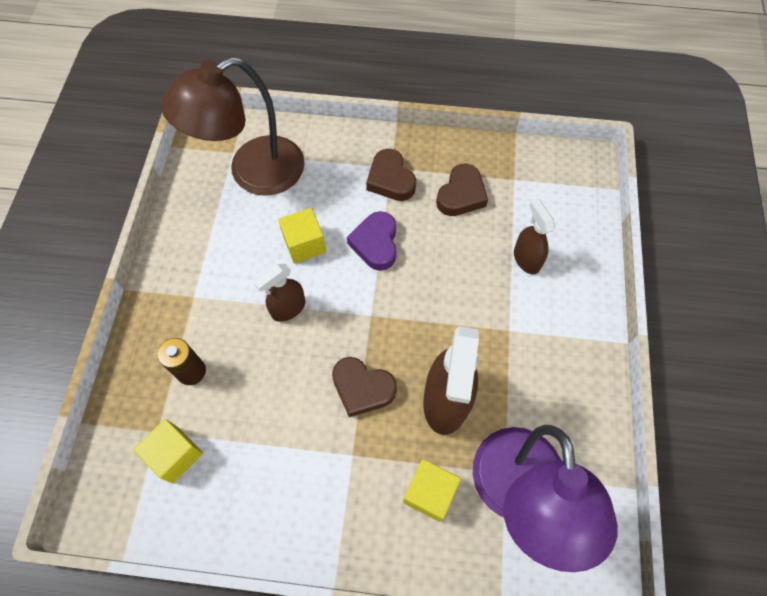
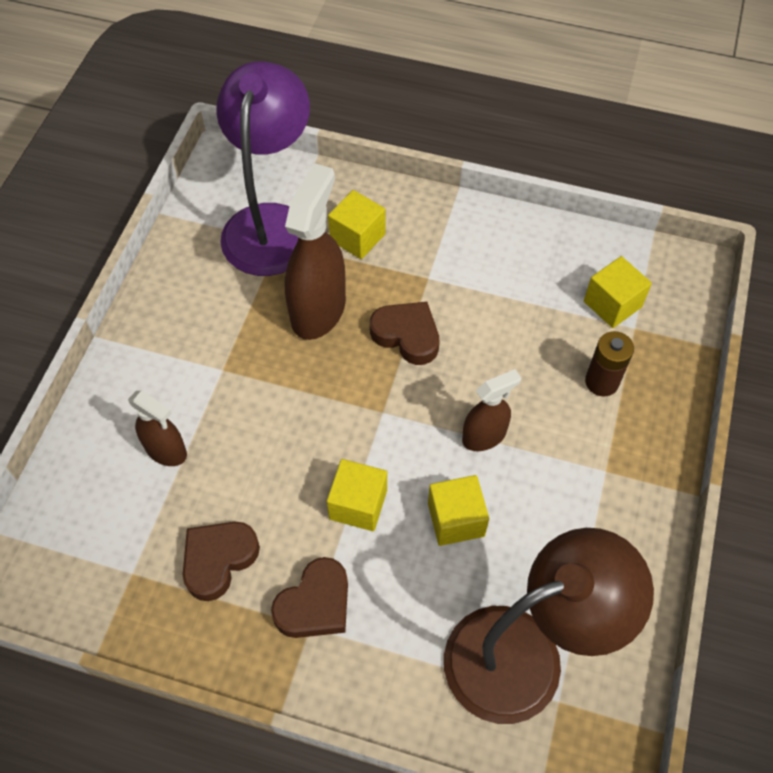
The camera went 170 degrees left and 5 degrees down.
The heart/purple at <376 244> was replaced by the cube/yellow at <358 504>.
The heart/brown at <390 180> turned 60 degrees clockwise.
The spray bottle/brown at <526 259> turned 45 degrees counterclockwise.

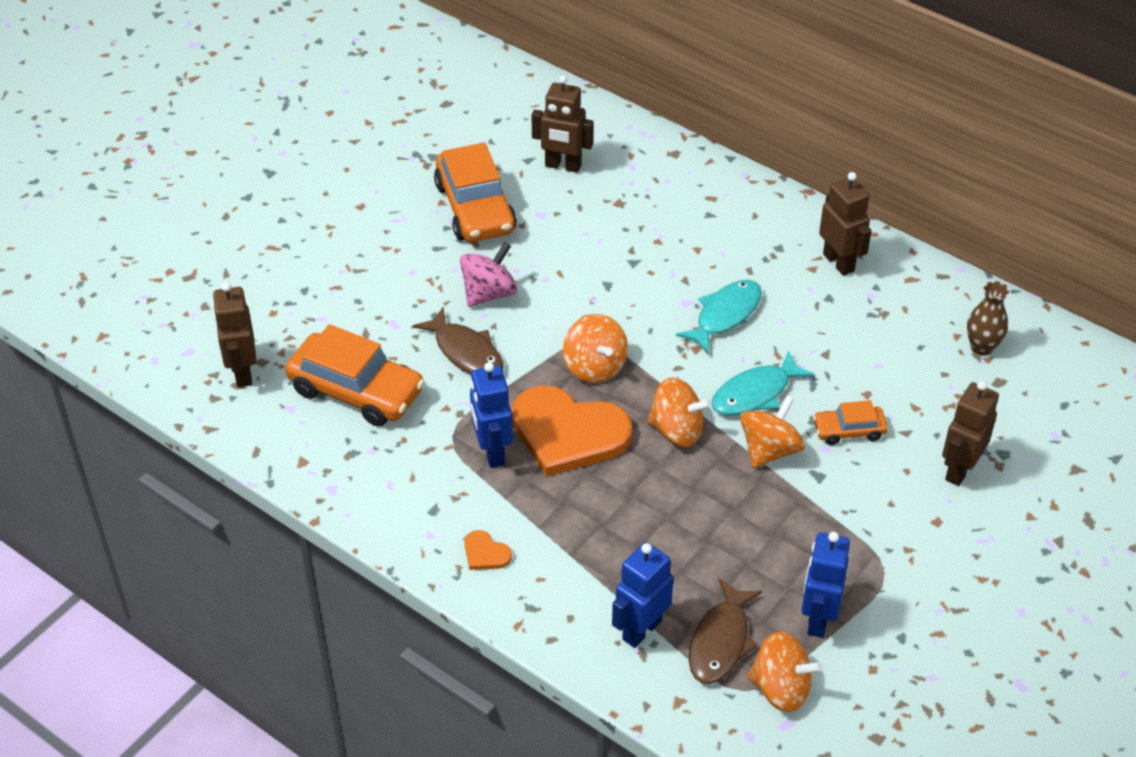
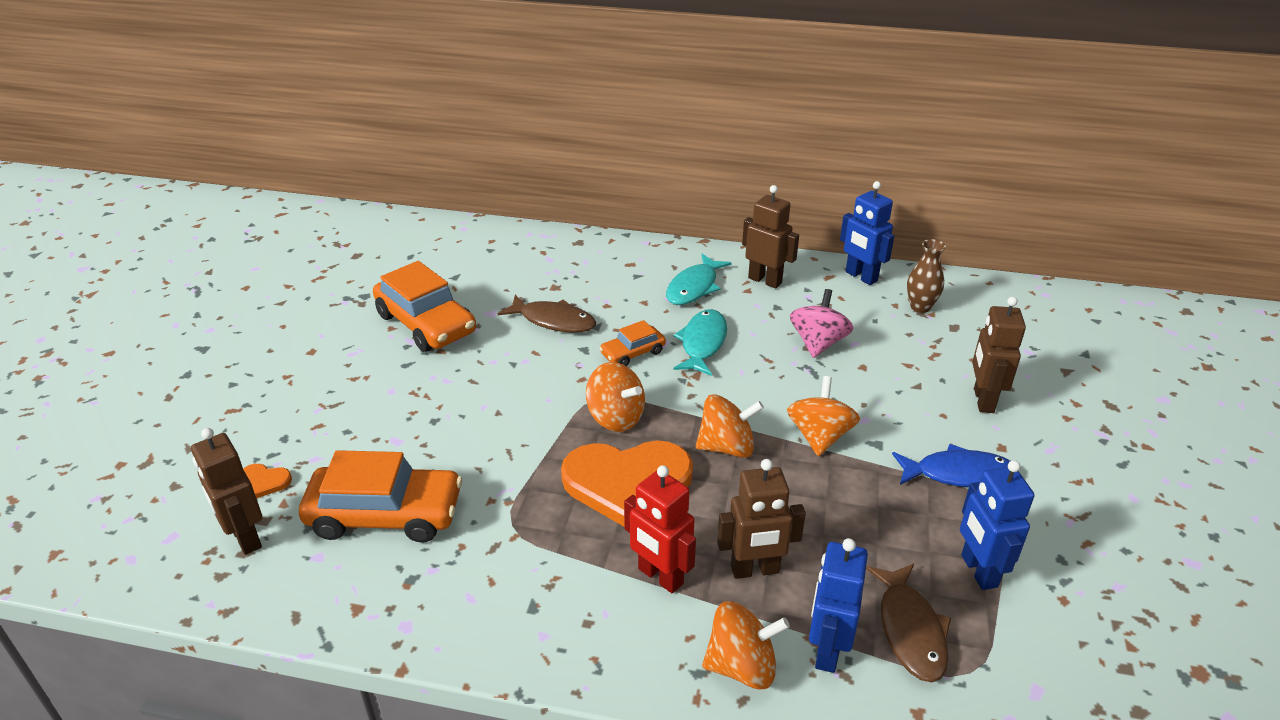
The camera went 25 degrees left and 10 degrees down.
The robot/red at <660 576> appeared.
The fish/blue at <959 474> appeared.
The fish/brown moved from <466 352> to <553 321>.
The spinning top/pink moved from <489 293> to <818 343>.
The heart/orange moved from <485 553> to <264 482>.
The robot/blue moved from <492 452> to <861 277>.
The robot/brown moved from <563 166> to <755 570>.
The fish/turquoise moved from <755 393> to <694 287>.
The spinning top/orange moved from <781 689> to <742 666>.
The car/orange moved from <848 430> to <632 353>.

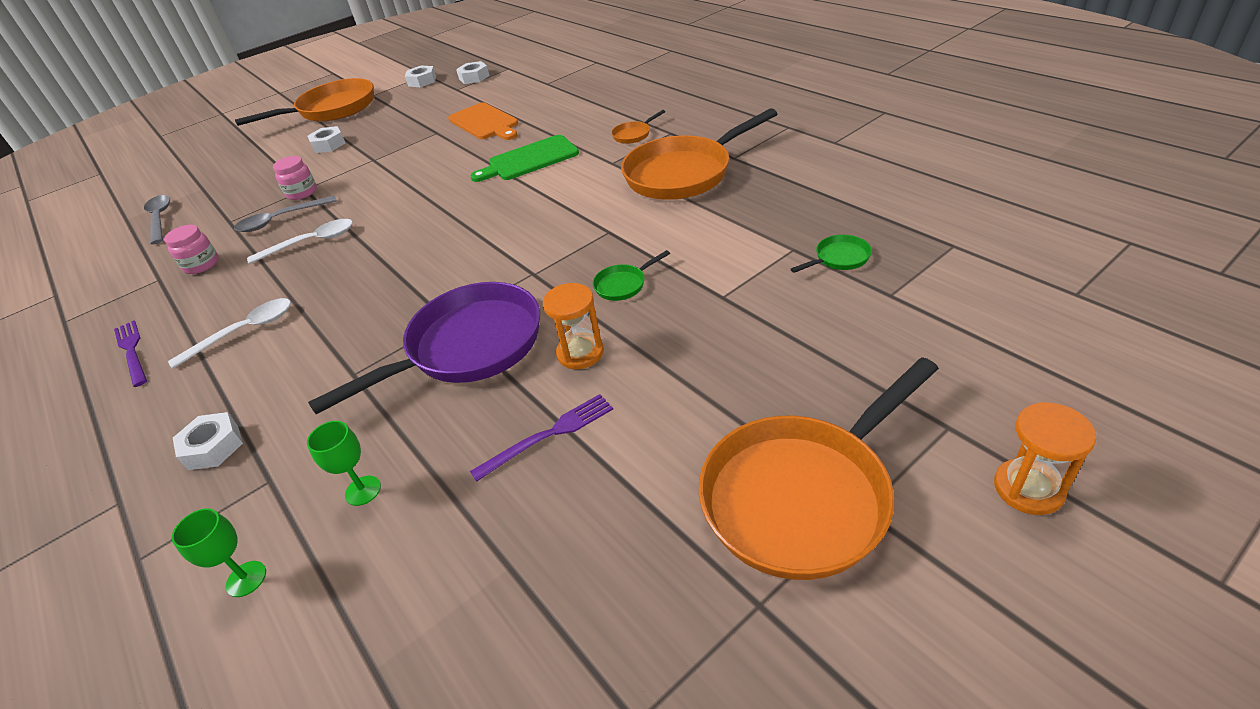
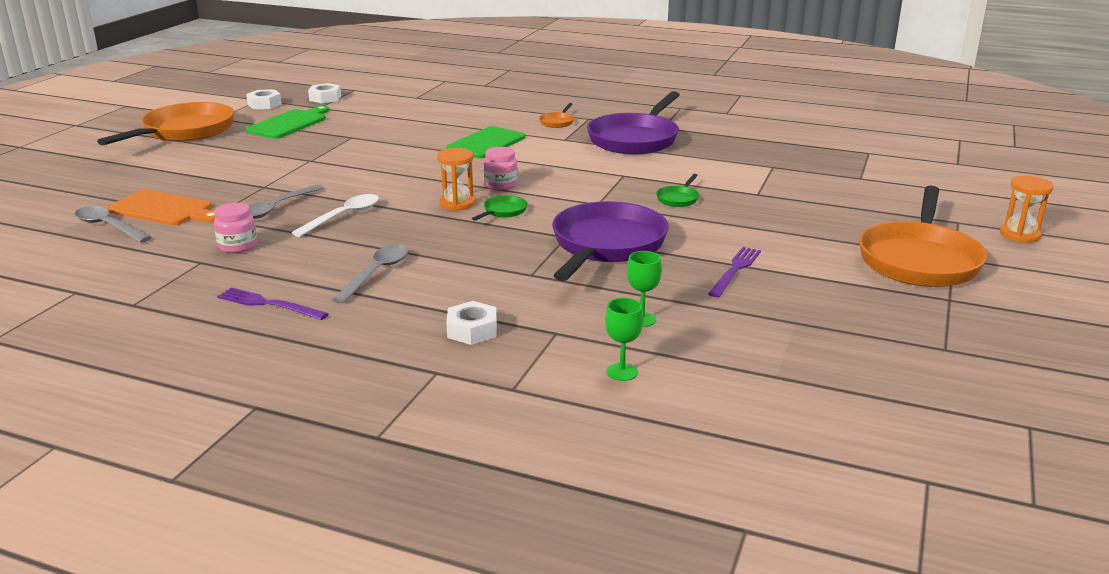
The camera went 35 degrees left and 15 degrees down.
The nut/white at <328 145> disappeared.
The cutting board/green at <289 123> appeared.
The jar/pink moved from <302 193> to <501 185>.
The cutting board/orange moved from <485 122> to <164 209>.
The hourglass/orange moved from <580 353> to <457 203>.
The pan/green moved from <839 258> to <503 211>.
The spoon/white at <244 332> became the spoon/grey at <376 273>.
The pan/orange at <683 173> became the pan/purple at <635 139>.

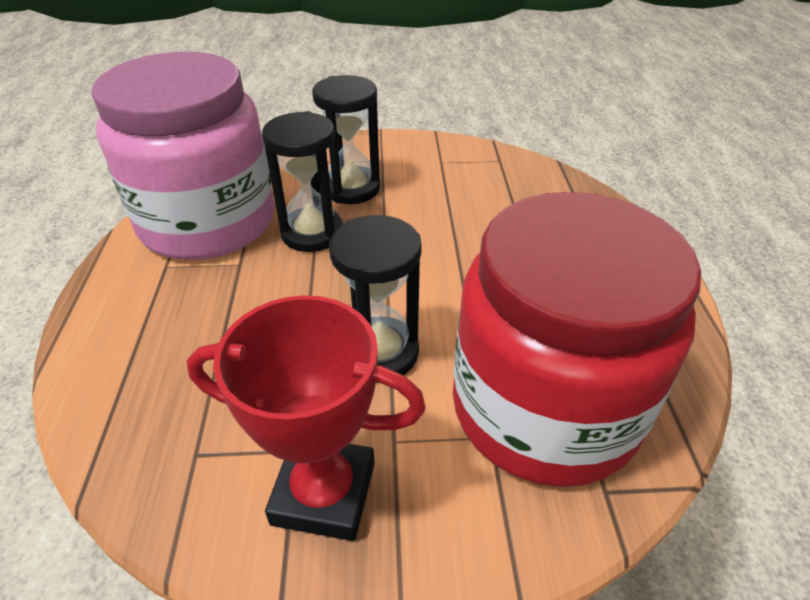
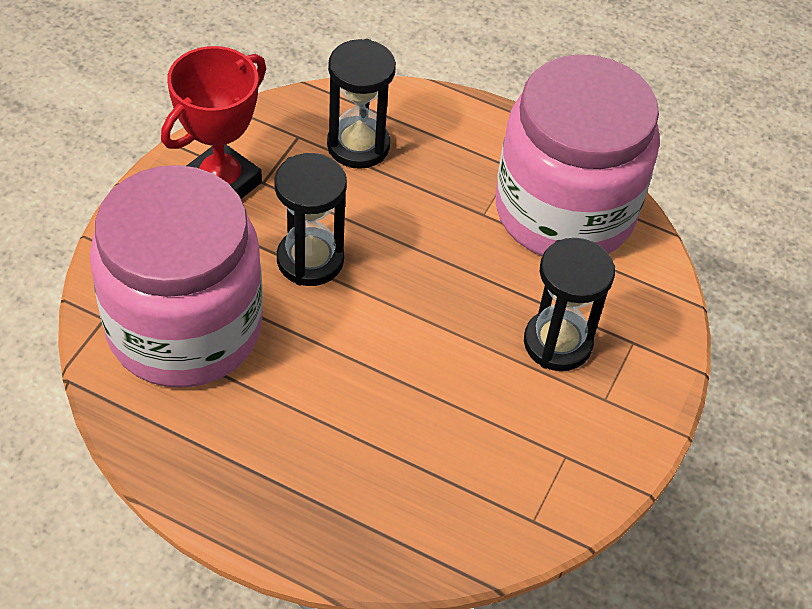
The camera went 115 degrees right and 10 degrees up.
The hourglass/black moved from <312 233> to <358 146>.
The jar/red at <544 408> became the jar/pink at <184 327>.

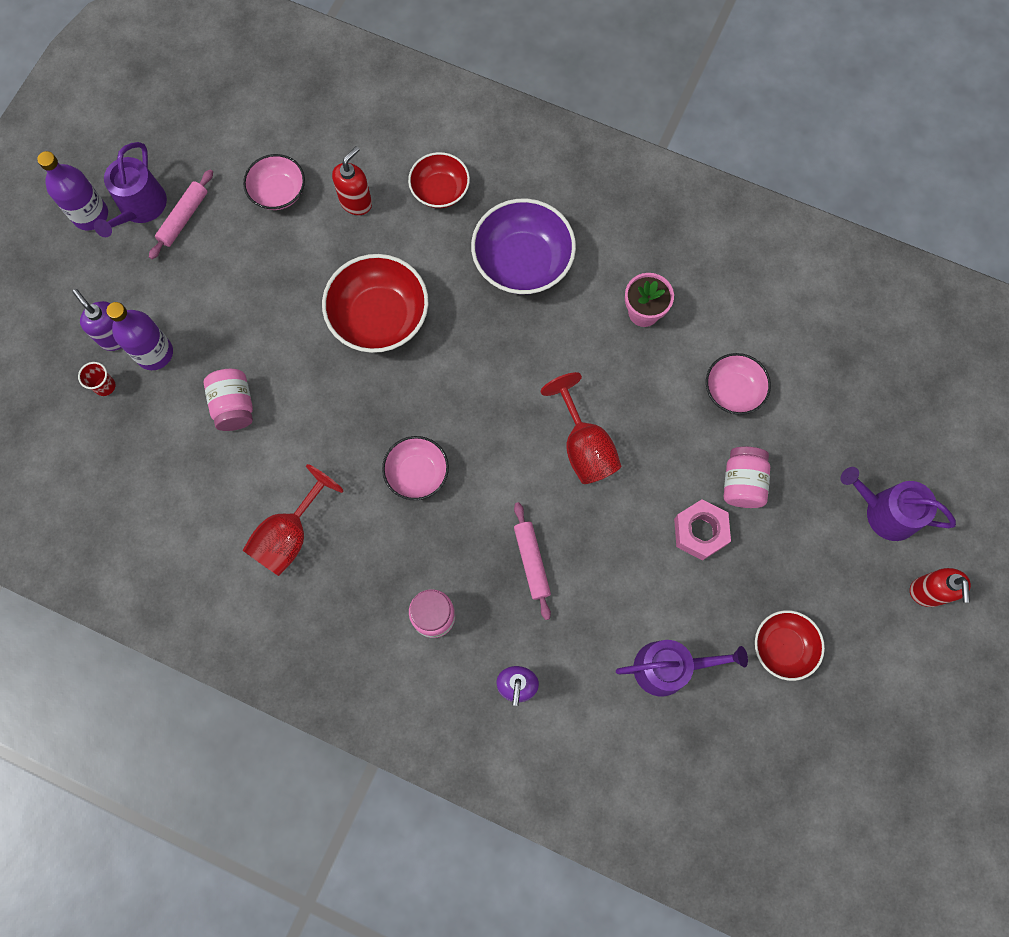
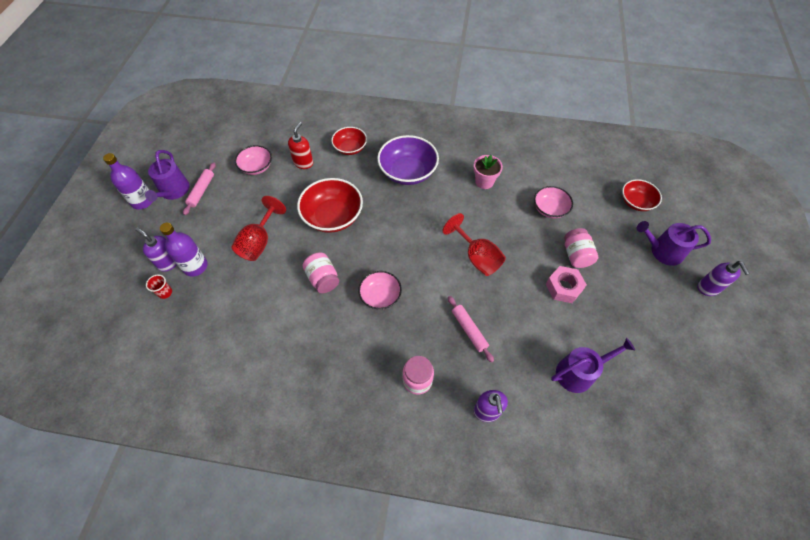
The camera went 15 degrees left and 15 degrees down.
The jar/pink moved from <234 406> to <323 279>.
The goblet/red moved from <289 535> to <259 242>.
The bowl/red moved from <783 647> to <636 202>.
The soap dispenser/red at <927 592> became the soap dispenser/purple at <708 288>.

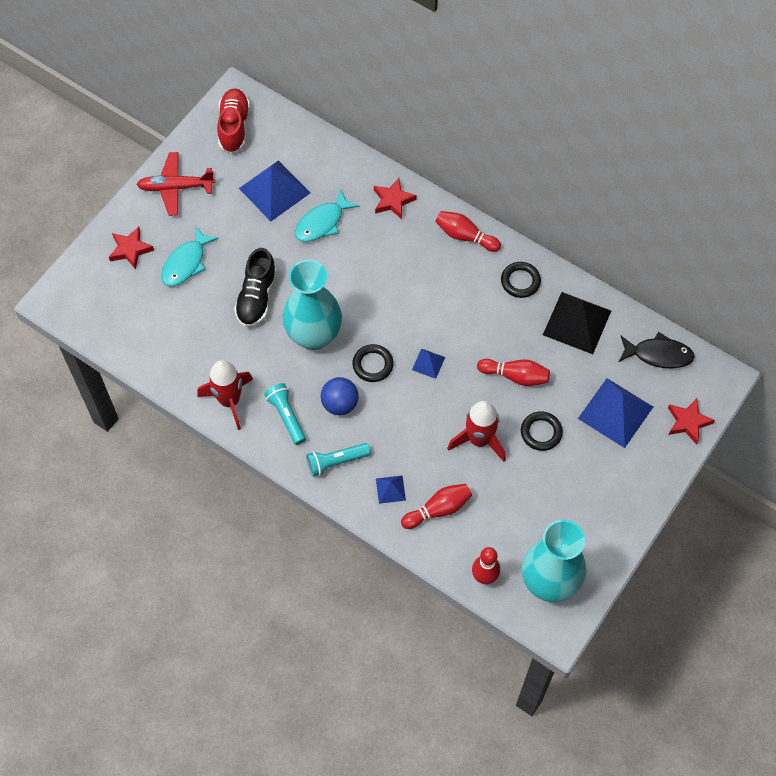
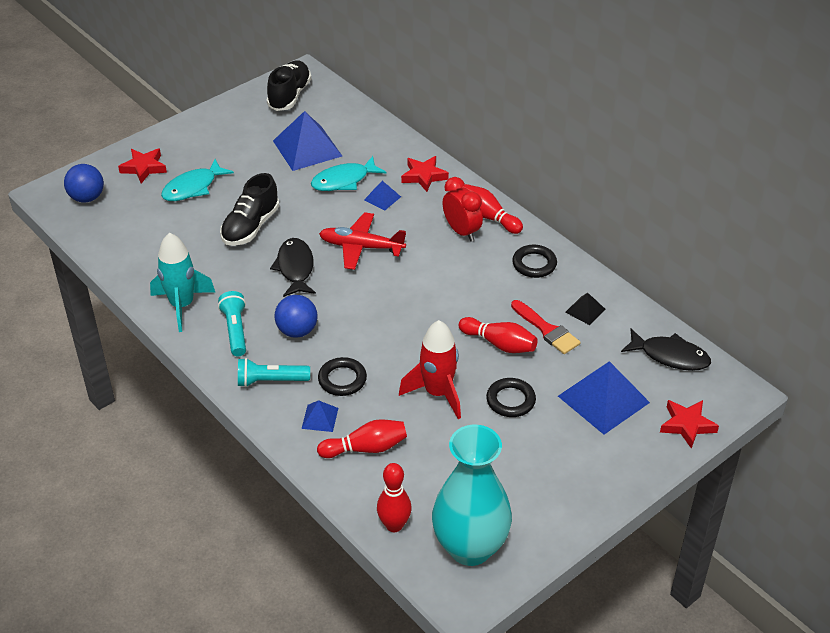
The camera went 15 degrees right and 20 degrees down.
The ball/blue at <87 198> appeared.
The clock/red at <461 231> appeared.
The brush/red at <547 330> appeared.
The plane/red moved from <175 187> to <361 247>.
The ring/black moved from <373 365> to <342 379>.
The pyramid/blue moved from <428 363> to <382 198>.
The vase/turquoise at <314 335> was replaced by the fish/black at <295 268>.
The rocket/red at <229 401> became the rocket/turquoise at <182 305>.
The shoe/red at <234 127> became the shoe/black at <289 96>.
The pyramid/black at <577 322> changed to 0.48 times the size.

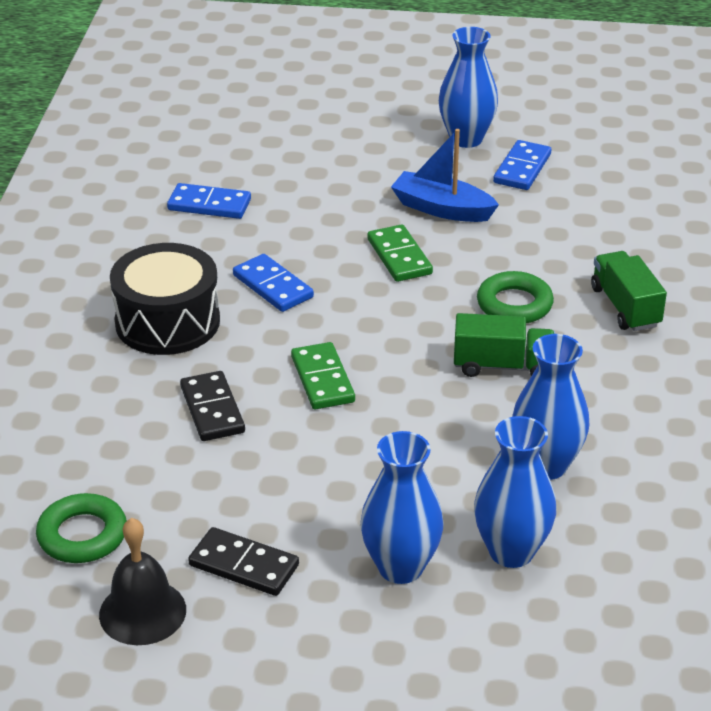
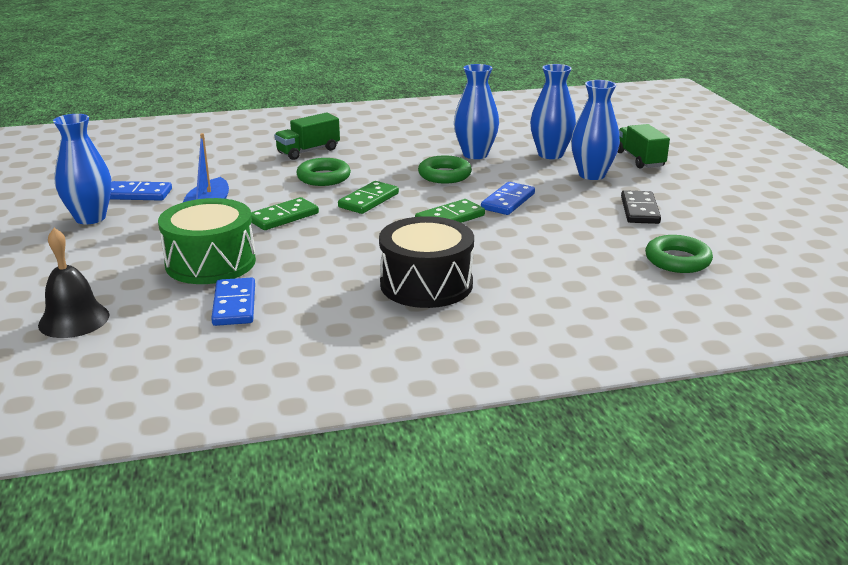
The camera went 110 degrees left and 10 degrees down.
The domino/black at <212 409> disappeared.
The drum/green at <210 262> appeared.
The domino/green at <368 200> appeared.
The ring/green at <444 175> appeared.
The bell/black moved from <142 612> to <74 320>.
The domino/blue moved from <272 286> to <508 201>.
The truck/green moved from <502 366> to <640 159>.

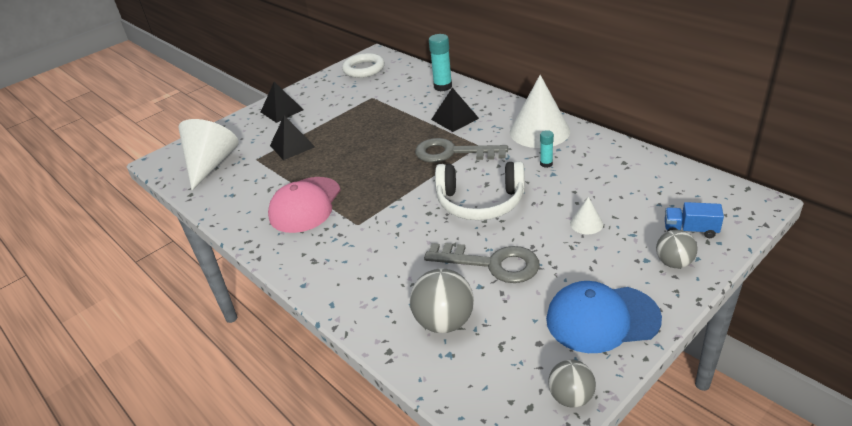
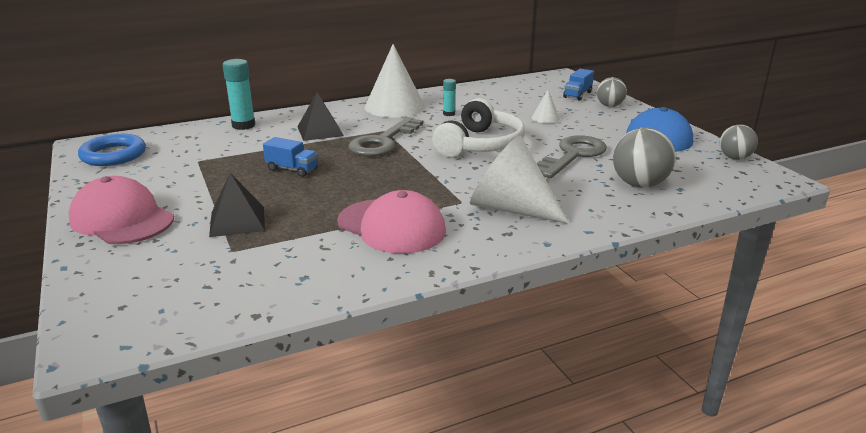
The camera went 75 degrees left and 10 degrees down.
The truck/blue at <292 169> appeared.
The cone/white moved from <211 164> to <510 208>.
The pyramid/black at <282 111> was replaced by the cap/pink at <122 219>.
The ring/white at <364 69> became the ring/blue at <113 155>.

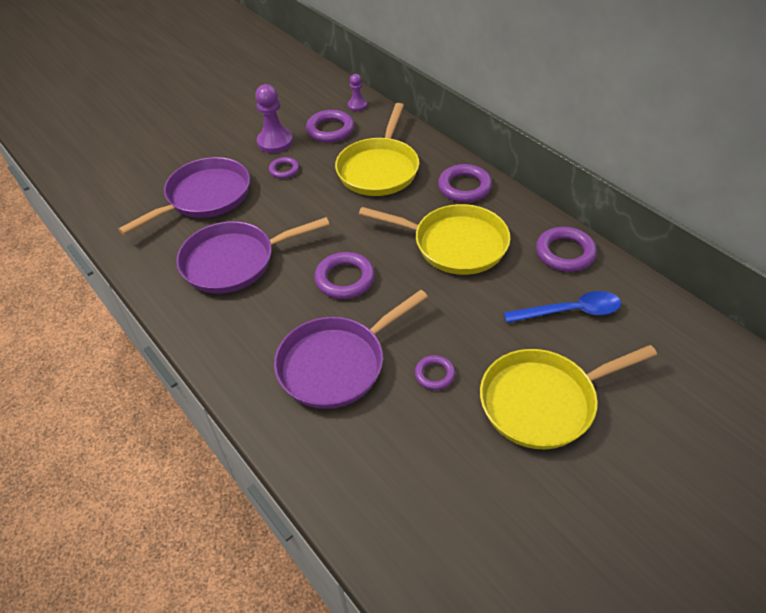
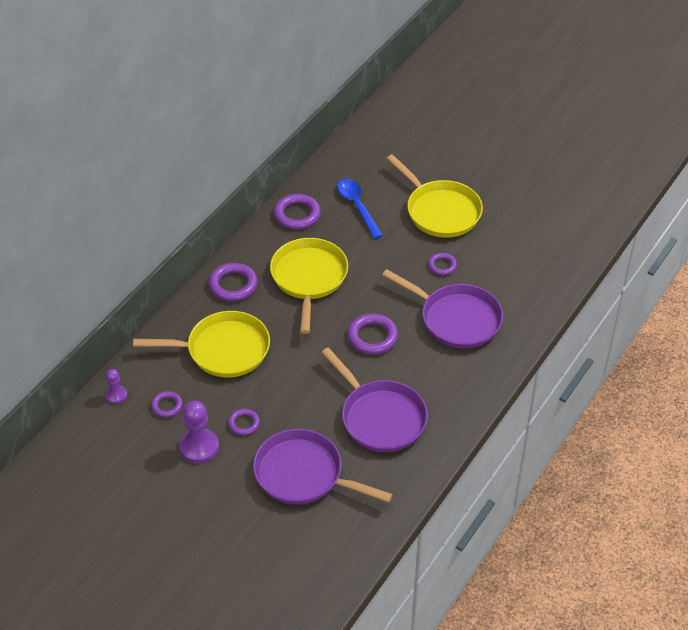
The camera went 110 degrees left and 0 degrees up.
The ring/purple at <330 130> changed to 0.59 times the size.

